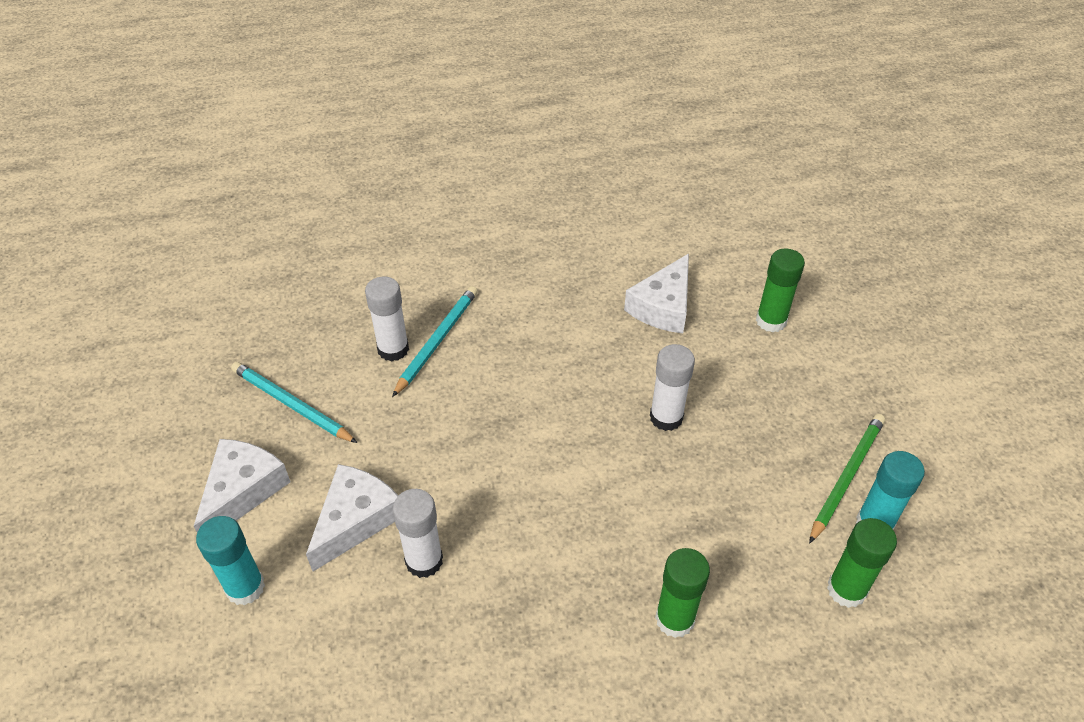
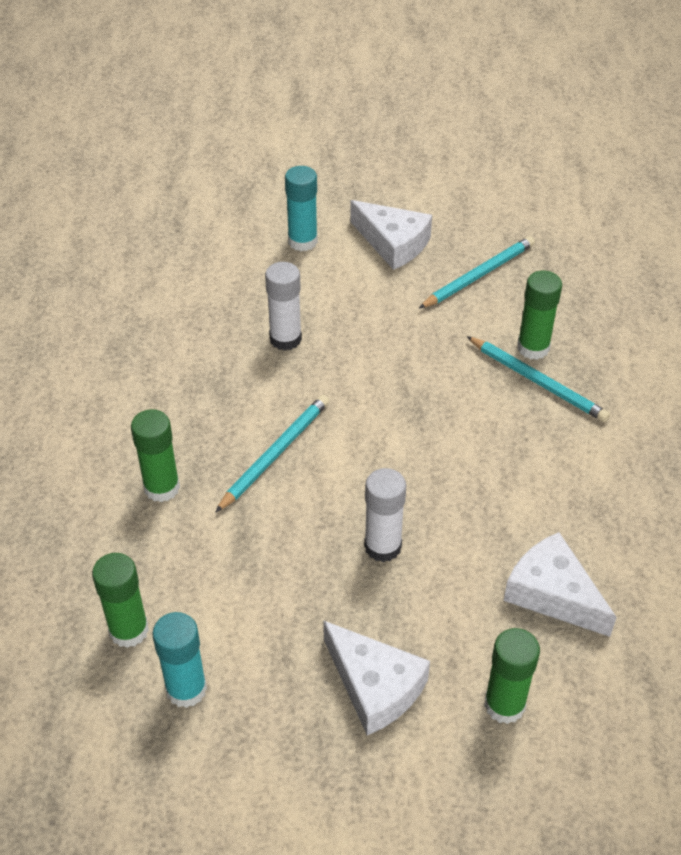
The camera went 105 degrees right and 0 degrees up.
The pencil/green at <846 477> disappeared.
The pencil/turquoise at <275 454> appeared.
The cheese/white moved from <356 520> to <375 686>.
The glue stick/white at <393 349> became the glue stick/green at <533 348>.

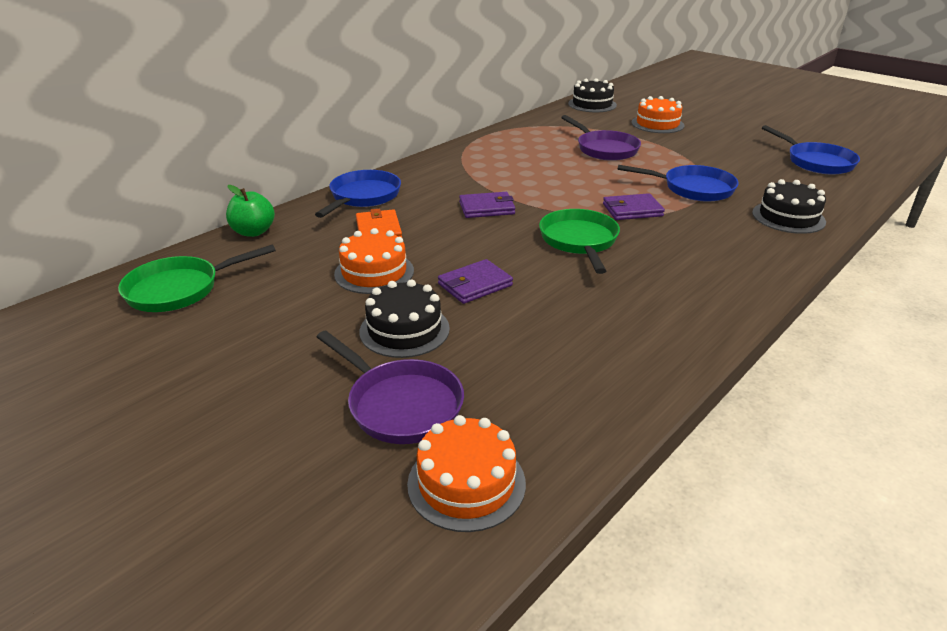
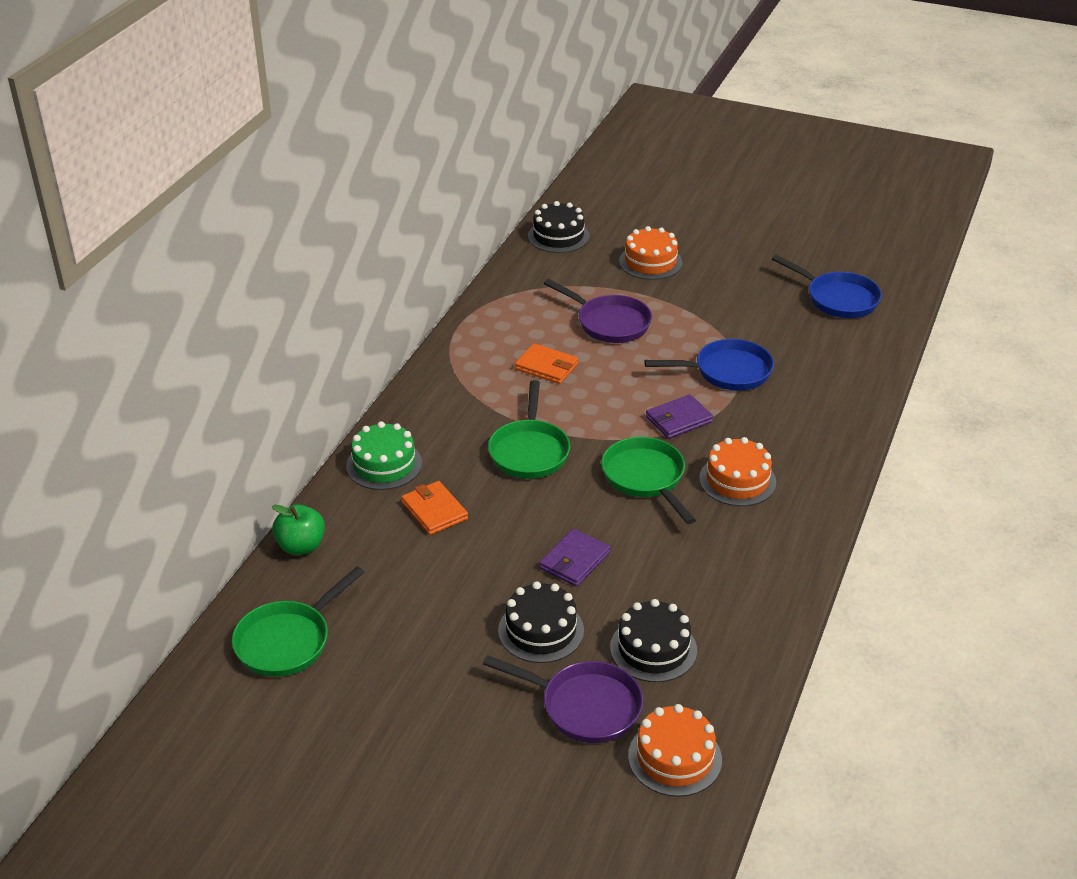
The camera went 20 degrees left and 5 degrees up.
The wallet/orange at <546 367> appeared.
The cake/orange moved from <374 272> to <737 480>.
The cake/black moved from <788 217> to <653 649>.
The pan/blue at <363 197> was replaced by the cake/green at <384 464>.
The wallet/purple at <487 208> was replaced by the pan/green at <529 451>.

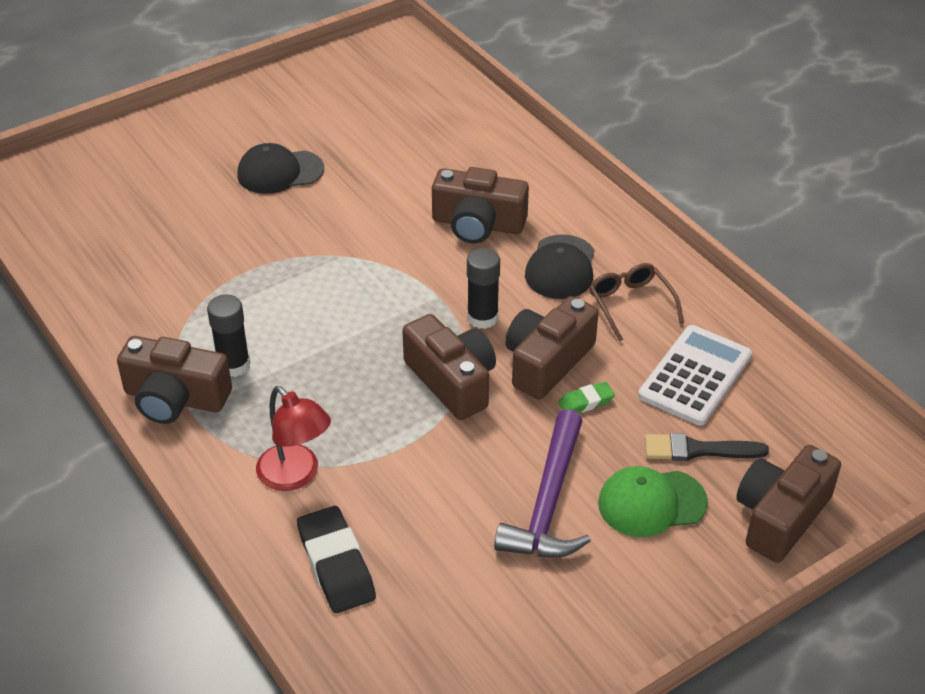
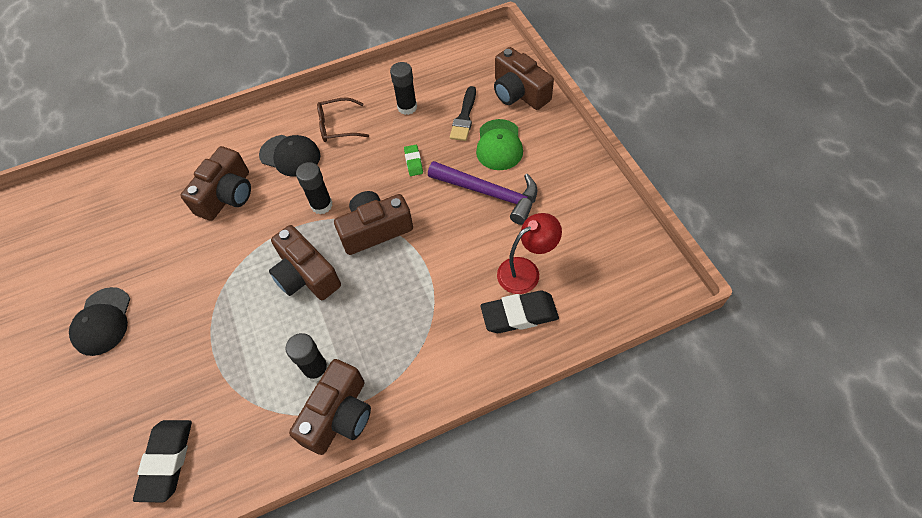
The camera went 75 degrees left and 15 degrees up.
The eraser/black at <167 461> appeared.
The lamp/red moved from <296 476> to <526 271>.
The camera/brown moved from <547 362> to <306 275>.
The calculator/white at <695 376> was replaced by the glue stick/black at <407 107>.

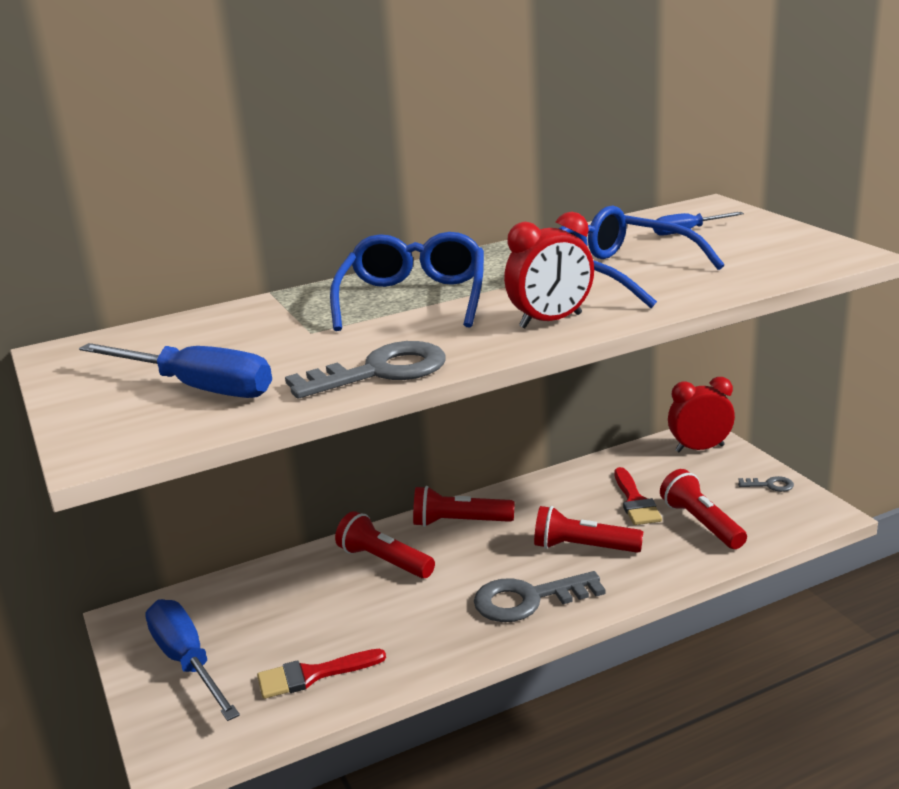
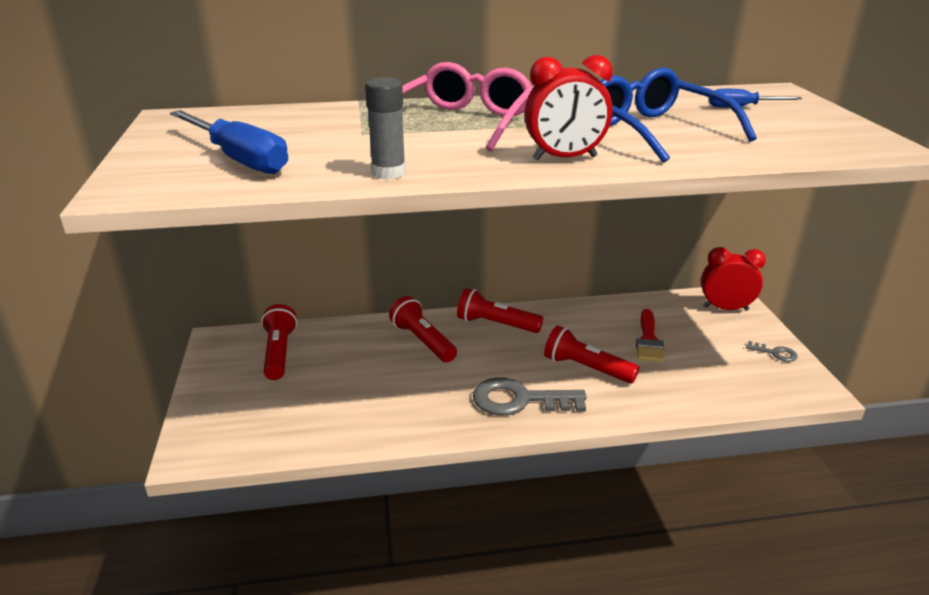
The camera went 15 degrees right and 5 degrees up.
The screwdriver/blue at <187 662> disappeared.
The brush/red at <312 675> disappeared.
The flashlight/red moved from <701 523> to <279 353>.
The key/grey at <380 372> was replaced by the glue stick/grey at <388 173>.
The glasses/blue at <413 299> became the glasses/pink at <463 123>.

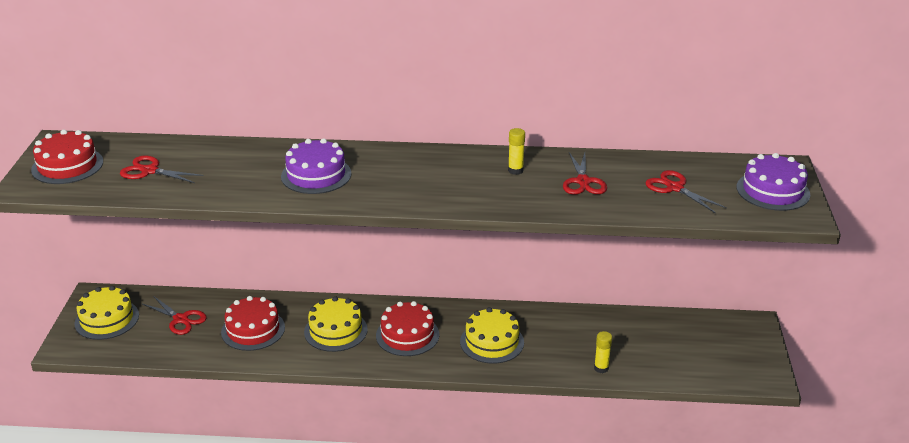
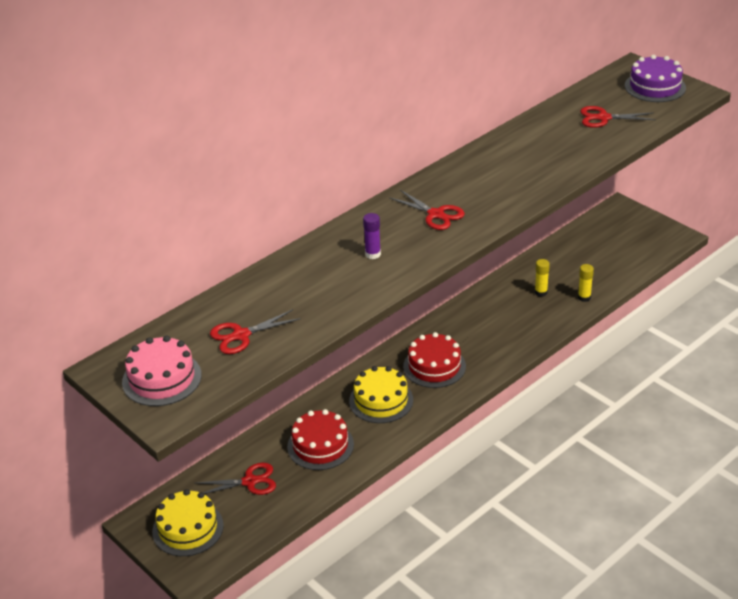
The camera went 45 degrees left and 5 degrees up.
The cake/yellow at <492 342> disappeared.
The glue stick/yellow moved from <515 170> to <541 292>.
The scissors/red moved from <583 181> to <436 214>.
The cake/purple at <316 175> was replaced by the glue stick/purple at <373 254>.
The cake/red at <67 166> became the cake/pink at <162 378>.

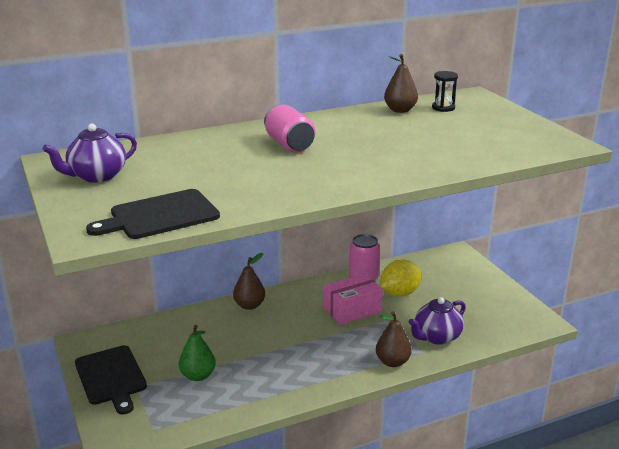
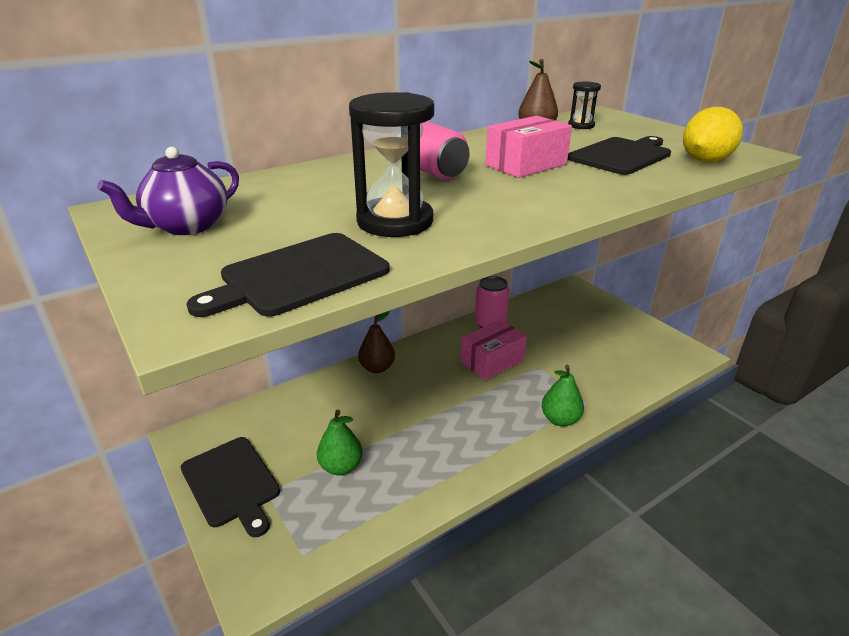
The camera went 10 degrees left and 5 degrees up.
The teapot/purple at <436 337> disappeared.
The hourglass/black at <395 222> appeared.
The box/pink at <526 165> appeared.
The cutting board/black at <621 155> appeared.
The lemon/yellow moved from <399 293> to <705 161>.
The pear/brown at <392 362> became the pear/green at <560 419>.

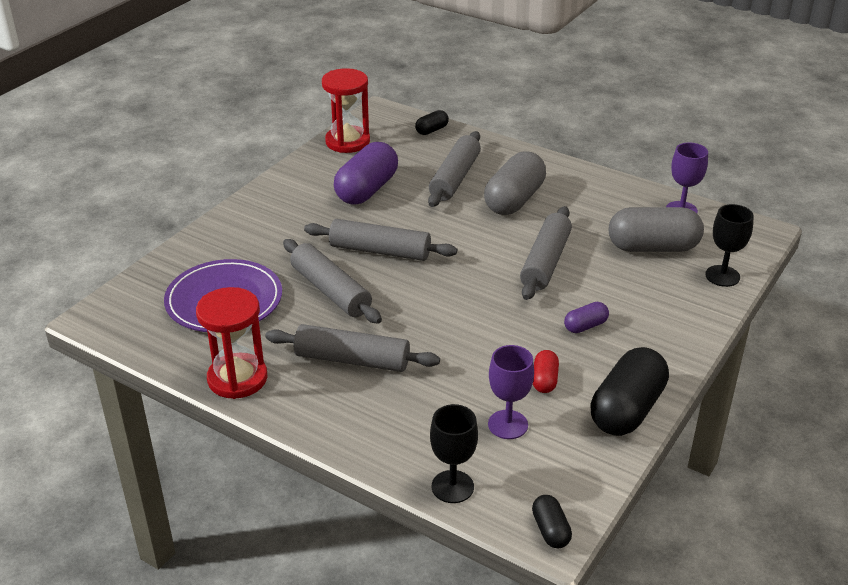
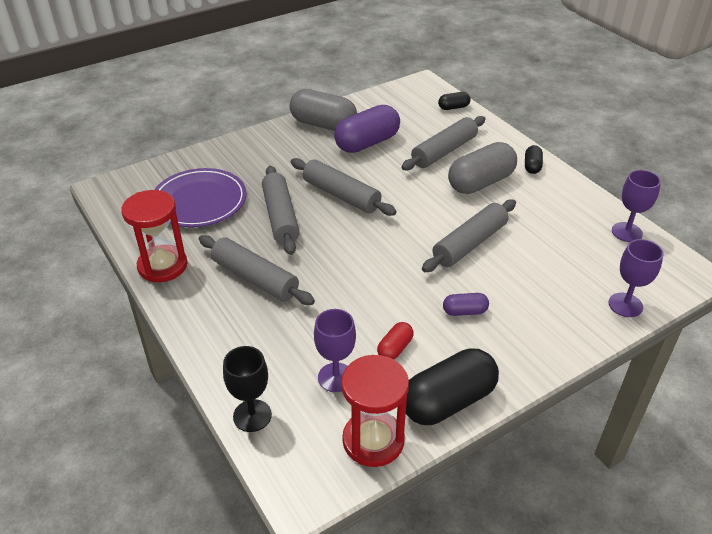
The camera went 25 degrees right and 5 degrees up.
The hourglass/red moved from <347 142> to <373 440>.
The capsule/black moved from <550 530> to <532 166>.
The capsule/grey moved from <653 247> to <323 124>.
The goblet/black at <722 276> became the goblet/purple at <625 305>.

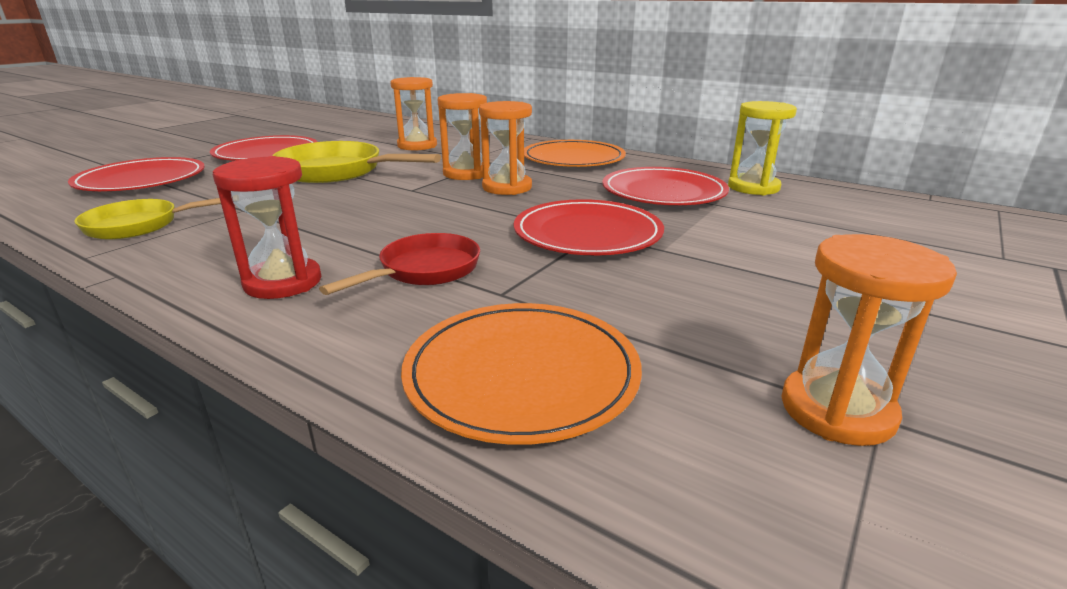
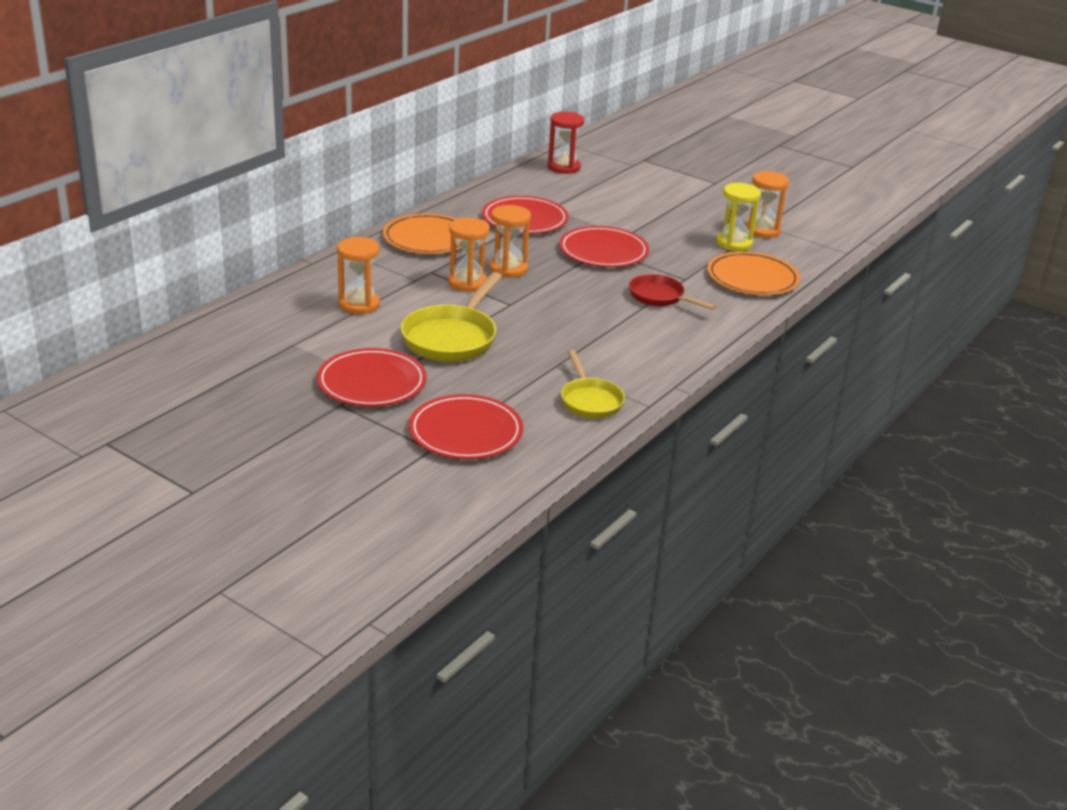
The camera went 90 degrees left and 5 degrees up.
The hourglass/red moved from <283 282> to <563 167>.
The hourglass/yellow moved from <753 187> to <734 243>.

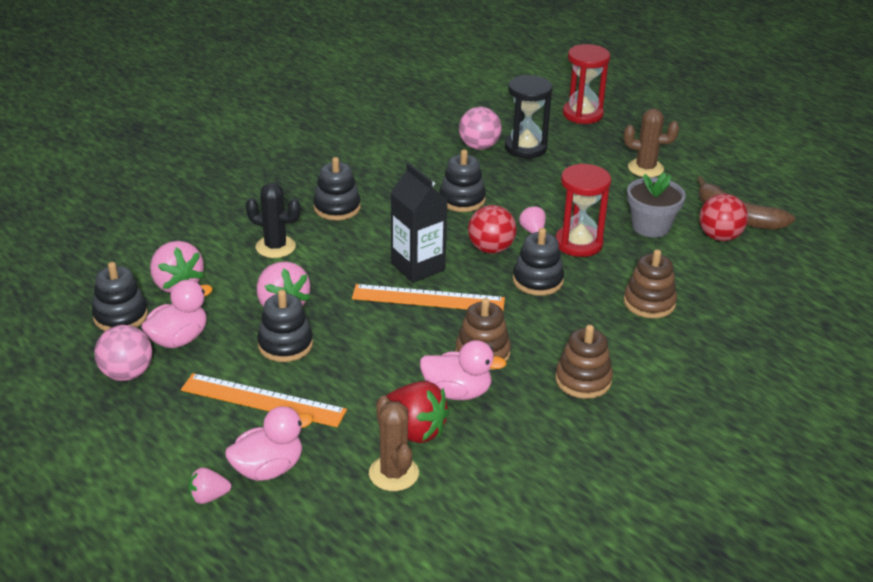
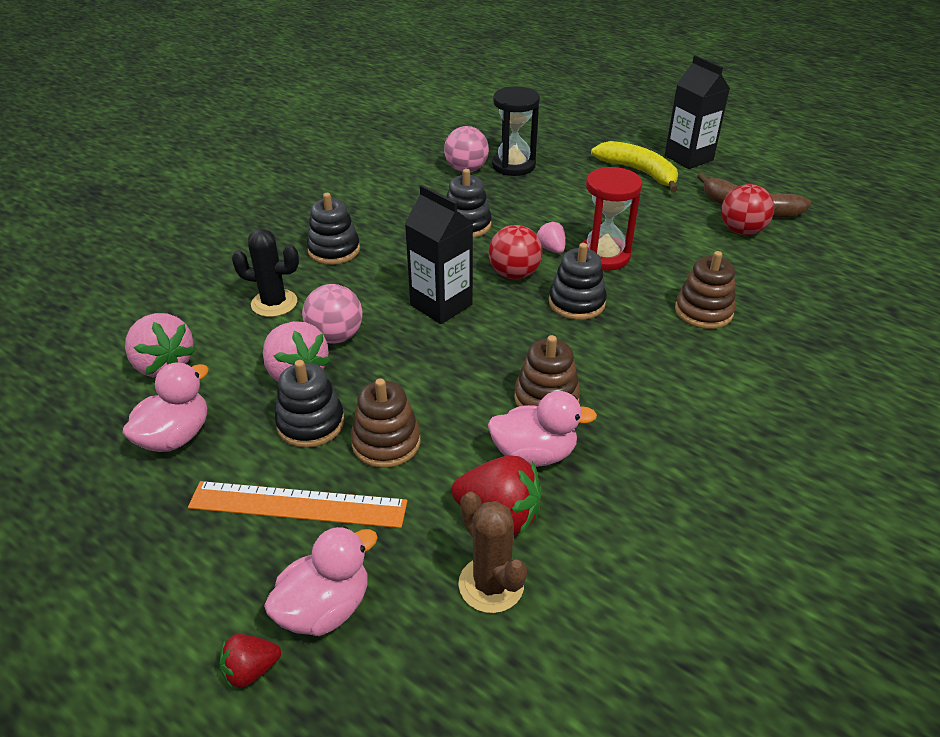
The camera went 10 degrees left and 5 degrees up.
The stacking toy/black at <120 316> disappeared.
The ruler/orange at <428 299> disappeared.
The hourglass/red at <582 114> disappeared.
The flower pot/grey at <651 226> disappeared.
The carton/black at <688 158> appeared.
The ball/pink moved from <127 374> to <336 336>.
The stacking toy/brown moved from <583 380> to <386 442>.
The cactus/brown at <645 168> was replaced by the banana/yellow at <639 172>.
The strawberry/pink at <208 497> became the strawberry/red at <251 670>.

